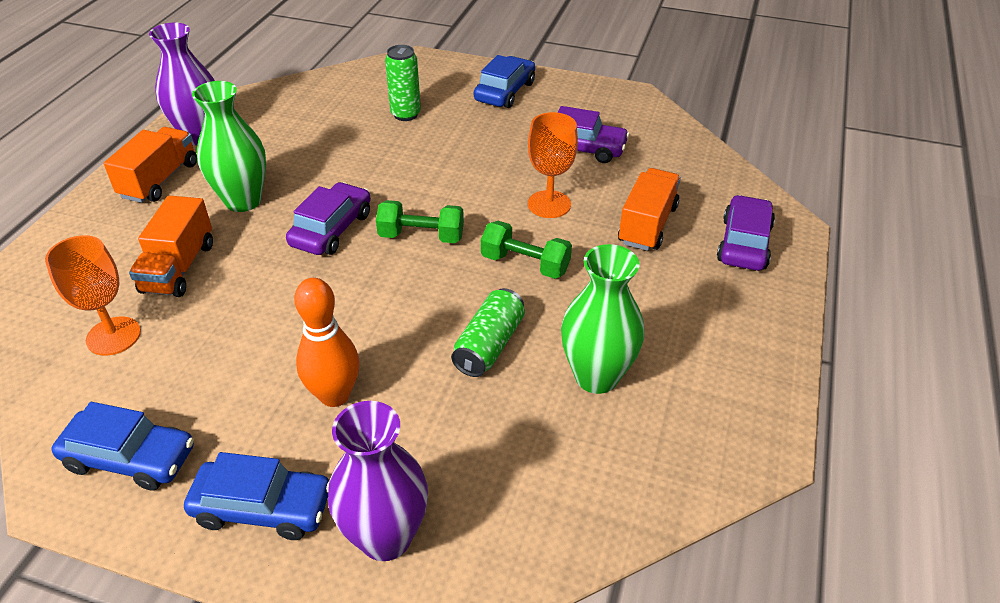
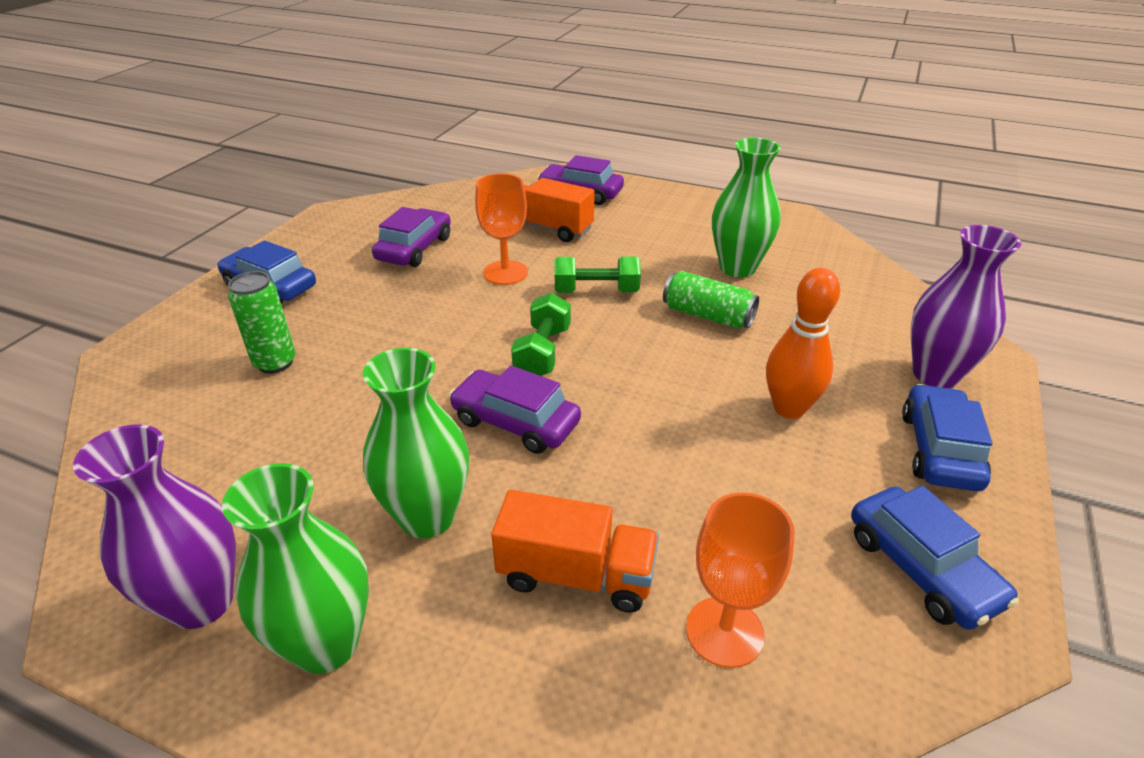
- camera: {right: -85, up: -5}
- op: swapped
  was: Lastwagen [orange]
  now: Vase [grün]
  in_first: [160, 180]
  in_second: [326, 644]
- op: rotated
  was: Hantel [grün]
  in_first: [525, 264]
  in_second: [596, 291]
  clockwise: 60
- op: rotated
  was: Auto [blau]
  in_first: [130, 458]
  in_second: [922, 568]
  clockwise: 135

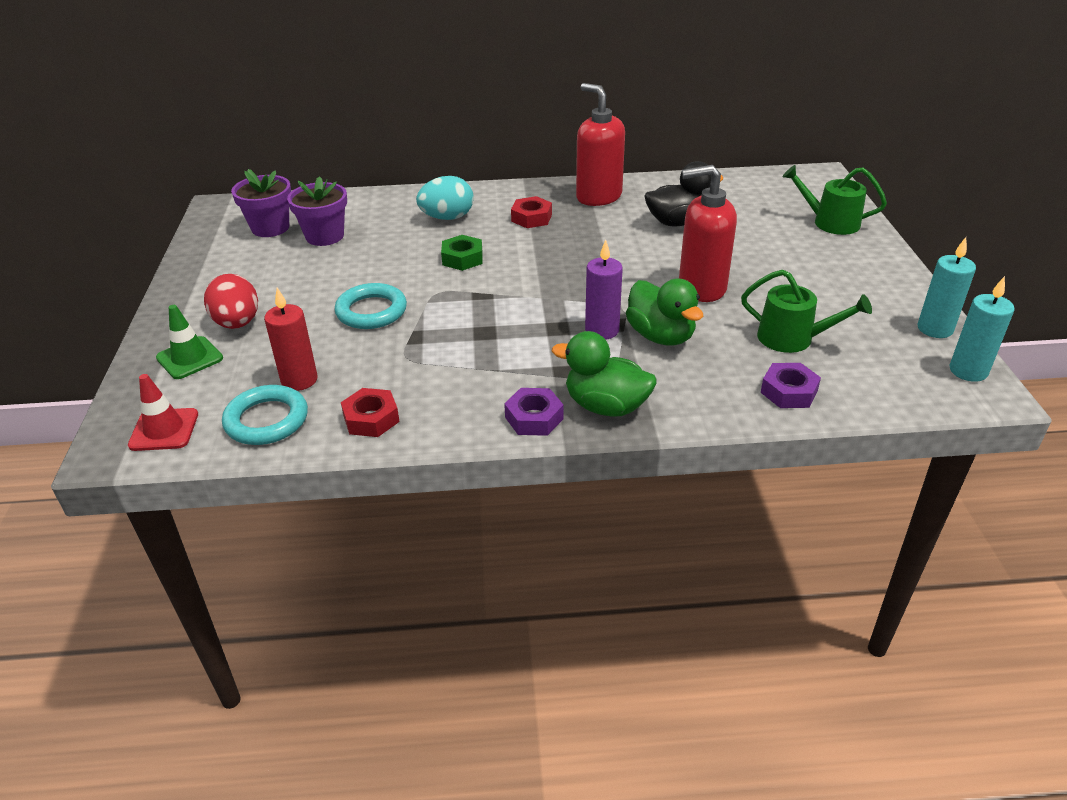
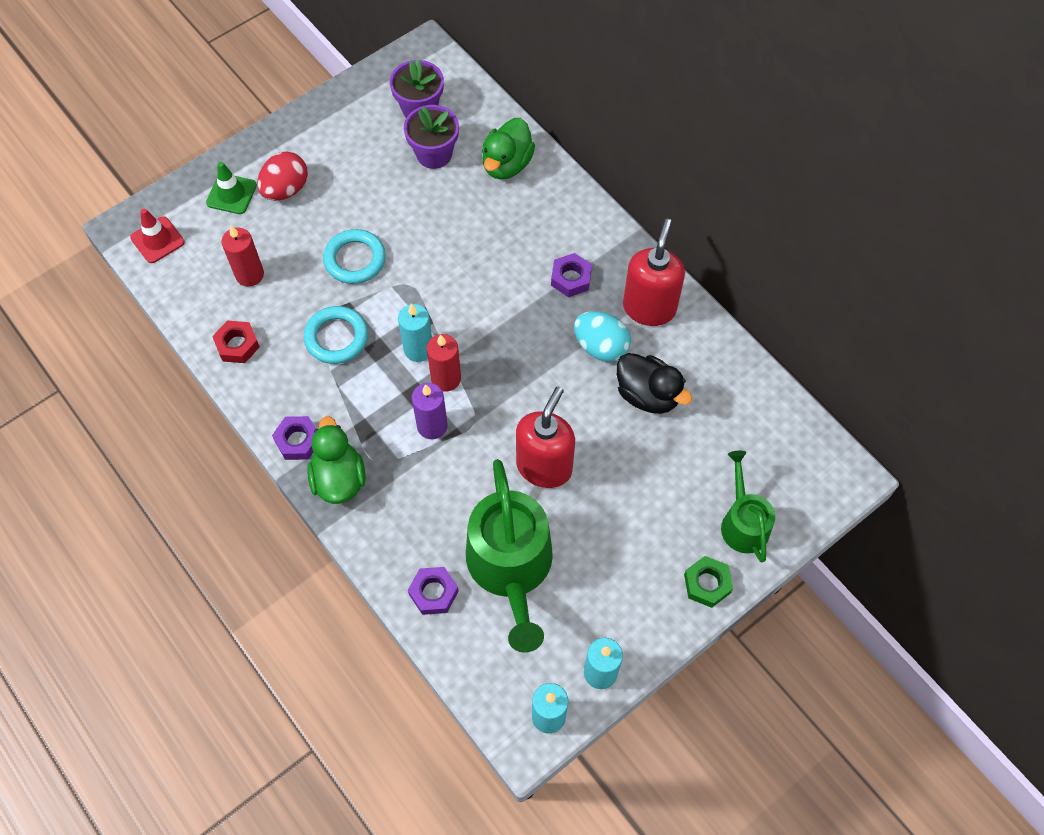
- camera: {right: 55, up: 25}
- op: rotated
  was: Seifenspender [rot]
  in_first: [701, 288]
  in_second: [544, 466]
  clockwise: 60
- op: shifted
  was: Ei [türkis]
  in_first: [447, 218]
  in_second: [601, 347]
- op: repainted
  was: Sechskantmutter [rot]
  now: Sechskantmutter [lila]
  in_first: [531, 218]
  in_second: [571, 278]
- op: shifted
  was: Sechskantmutter [grün]
  in_first: [462, 258]
  in_second: [707, 584]
- op: scaled
  was: Gießkanne [grün]
  in_first: [792, 338]
  in_second: [511, 567]
  ratio: 1.76
- op: shifted
  was: Ente [grün]
  in_first: [661, 336]
  in_second: [507, 164]
- op: shifted
  was: Ring [türkis]
  in_first: [267, 420]
  in_second: [336, 337]
- op: new
  now: Kerze [türkis]
  in_second: [418, 349]
- op: new
  now: Kerze [rot]
  in_second: [446, 378]

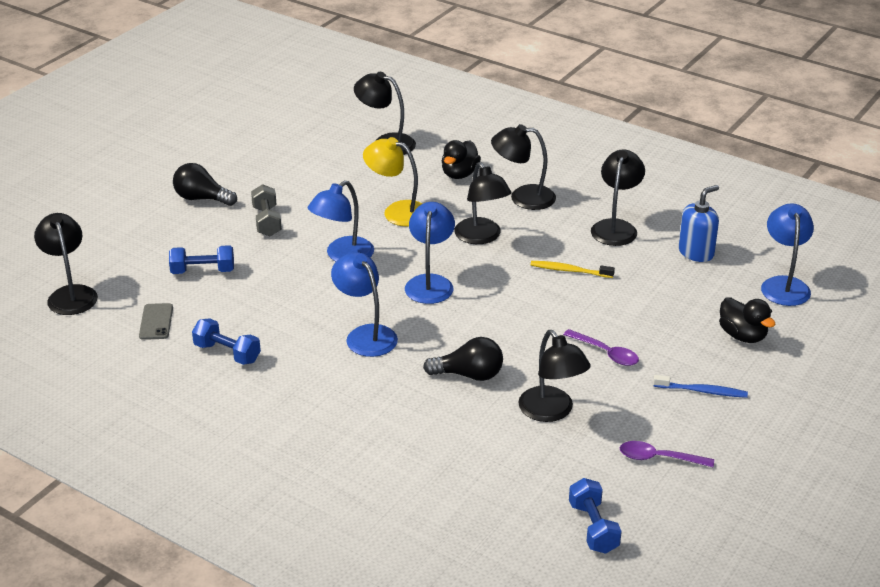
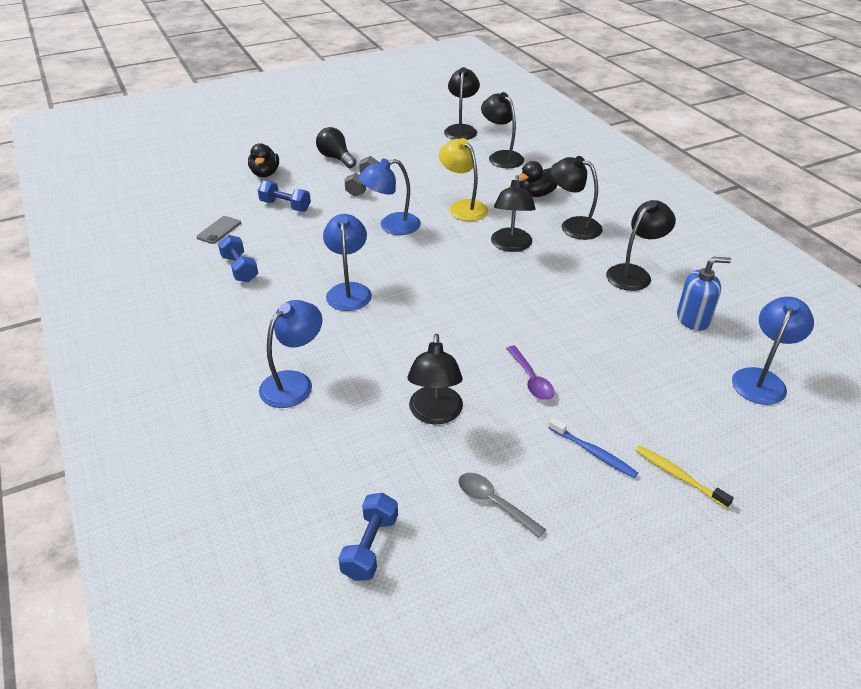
- camera: {right: 30, up: 5}
- op: shifted
  was: Lampe [blau]
  in_first: [430, 283]
  in_second: [294, 382]
- op: shifted
  was: Lampe [schwarz]
  in_first: [70, 294]
  in_second: [461, 129]
- op: shifted
  was: Zahnbürste [gelb]
  in_first: [569, 270]
  in_second: [678, 476]
- op: shifted
  was: Ente [schwarz]
  in_first: [742, 336]
  in_second: [265, 173]
- op: gone
  was: Glühbirne [schwarz]
  in_first: [469, 375]
- op: repainted
  was: Löffel [lila]
  now: Löffel [grau]
  in_first: [659, 458]
  in_second: [494, 503]

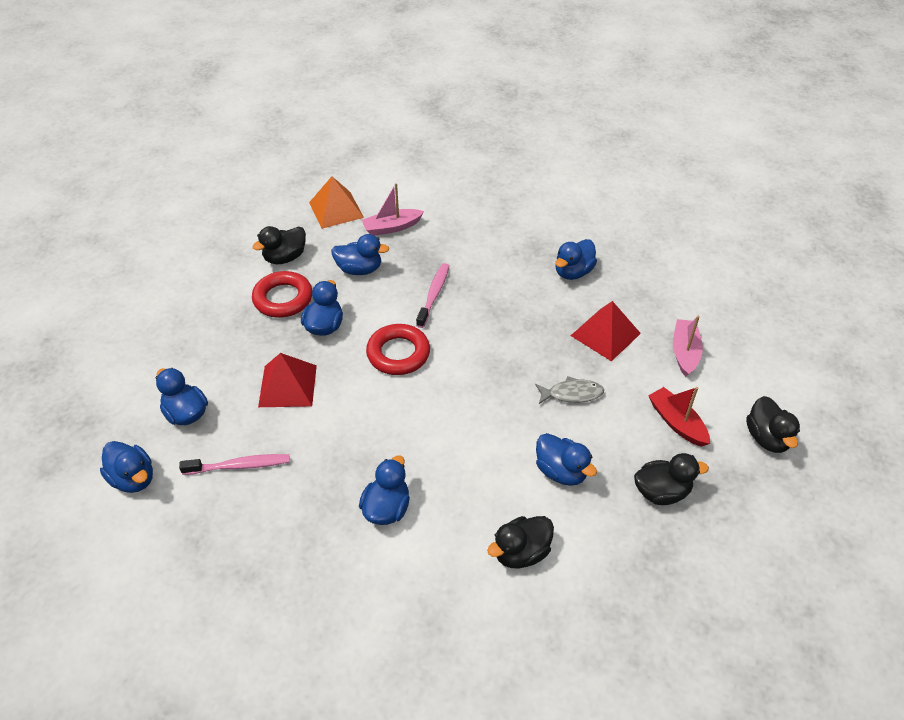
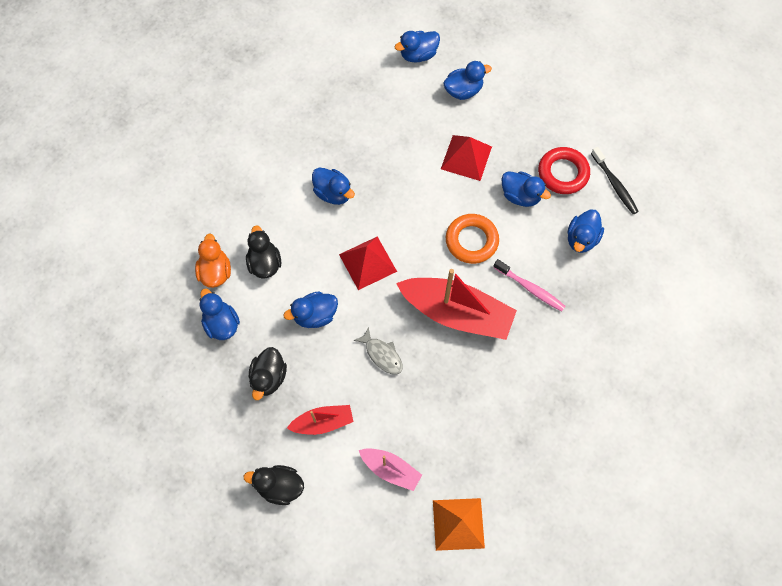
- camera: {right: 110, up: 20}
- op: shifted
  was: Pyramide [orange]
  in_first: [336, 209]
  in_second: [458, 524]
- op: gone
  was: Boot [rosa]
  in_first: [392, 227]
- op: swapped
  was: Ente [schwarz]
  now: Zahnbürste [schwarz]
  in_first: [285, 258]
  in_second: [614, 185]
- op: shifted
  was: Ente [blau]
  in_first: [573, 272]
  in_second: [221, 324]
- op: shifted
  was: Pyramide [rot]
  in_first: [605, 334]
  in_second: [367, 262]
- op: repainted
  was: Ring [rot]
  now: Ring [orange]
  in_first: [398, 353]
  in_second: [471, 241]
- op: rotated
  was: Fisch [grau]
  in_first: [572, 394]
  in_second: [382, 355]
  clockwise: -60
- op: gone
  was: Zahnbürste [rosa]
  in_first: [239, 466]
- op: new
  now: Ente [orange]
  in_second: [215, 272]
- op: new
  now: Boot [rot]
  in_second: [457, 313]

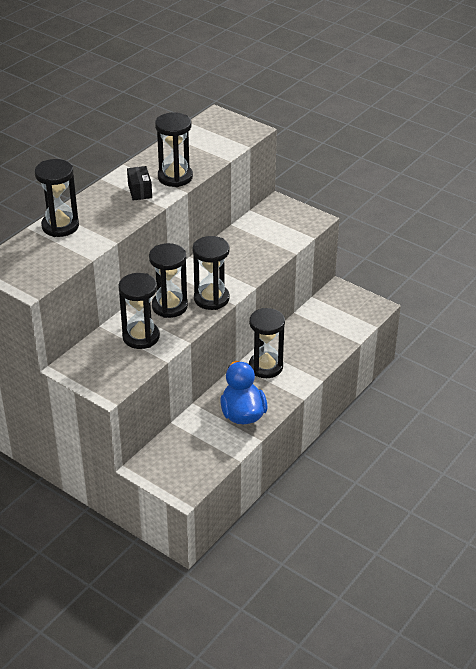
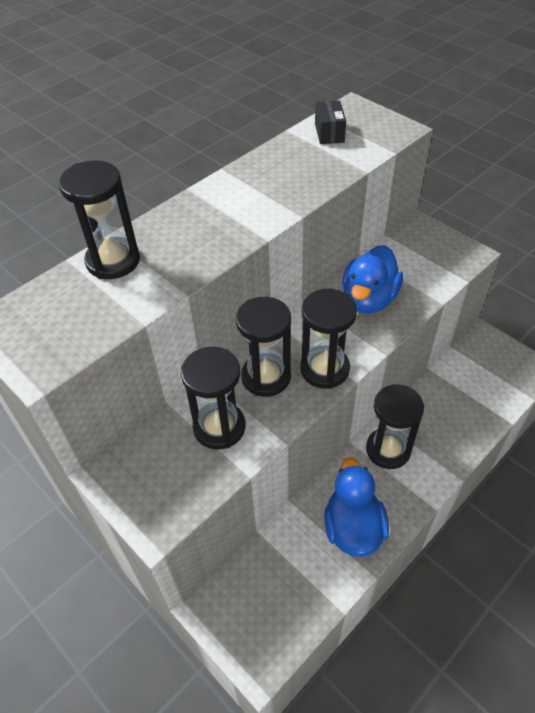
- camera: {right: 10, up: 10}
- op: gone
  was: Sanduhr [schwarz]
  in_first: [175, 177]
- op: shifted
  was: Schachtel [schwarz]
  in_first: [140, 191]
  in_second: [329, 133]
- op: new
  now: Ente [blau]
  in_second: [369, 299]

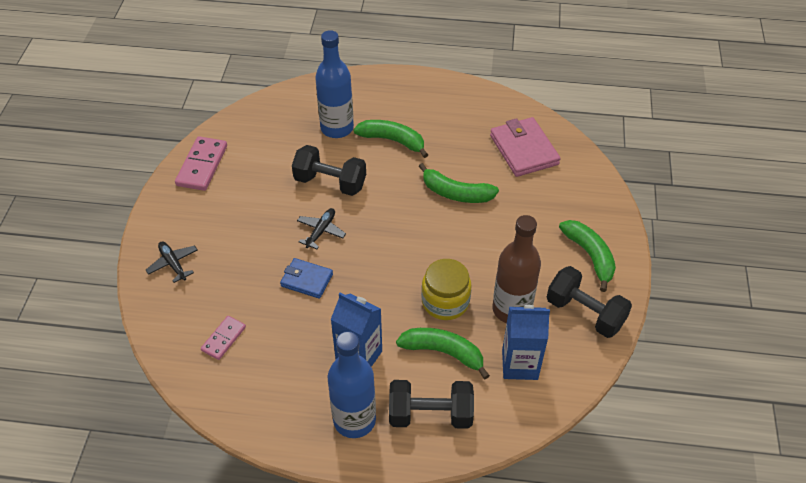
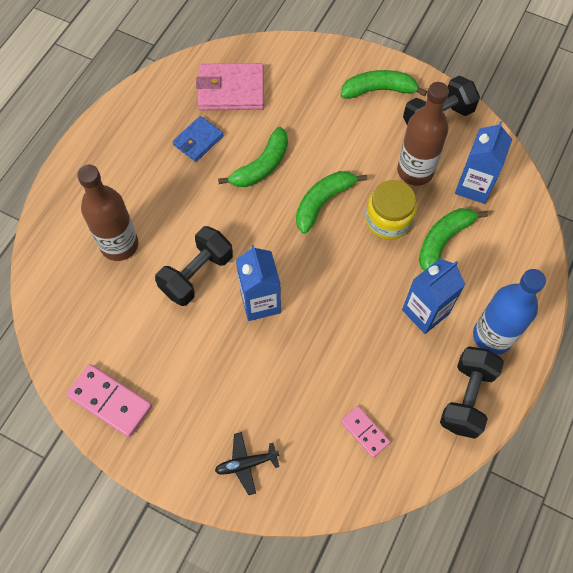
- camera: {right: -70, up: 15}
- op: repainted
  was: Flasche [blau]
  now: Flasche [braun]
  in_first: [337, 128]
  in_second: [119, 245]
- op: shifted
  was: Banane [grün]
  in_first: [392, 140]
  in_second: [323, 202]
- op: swapped
  was: Flugzeug [schwarz]
  now: Getränkekarton [blau]
  in_first: [321, 231]
  in_second: [260, 302]
- op: shifted
  was: Geldbörse [blau]
  in_first: [306, 280]
  in_second: [198, 140]
- op: shifted
  was: Hantel [schwarz]
  in_first: [430, 414]
  in_second: [466, 398]

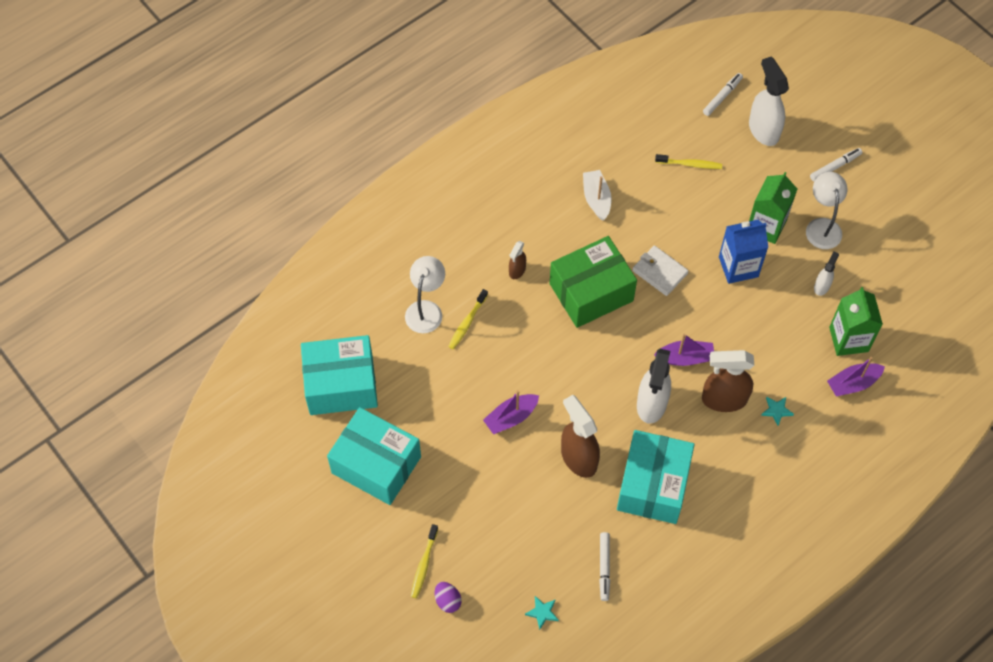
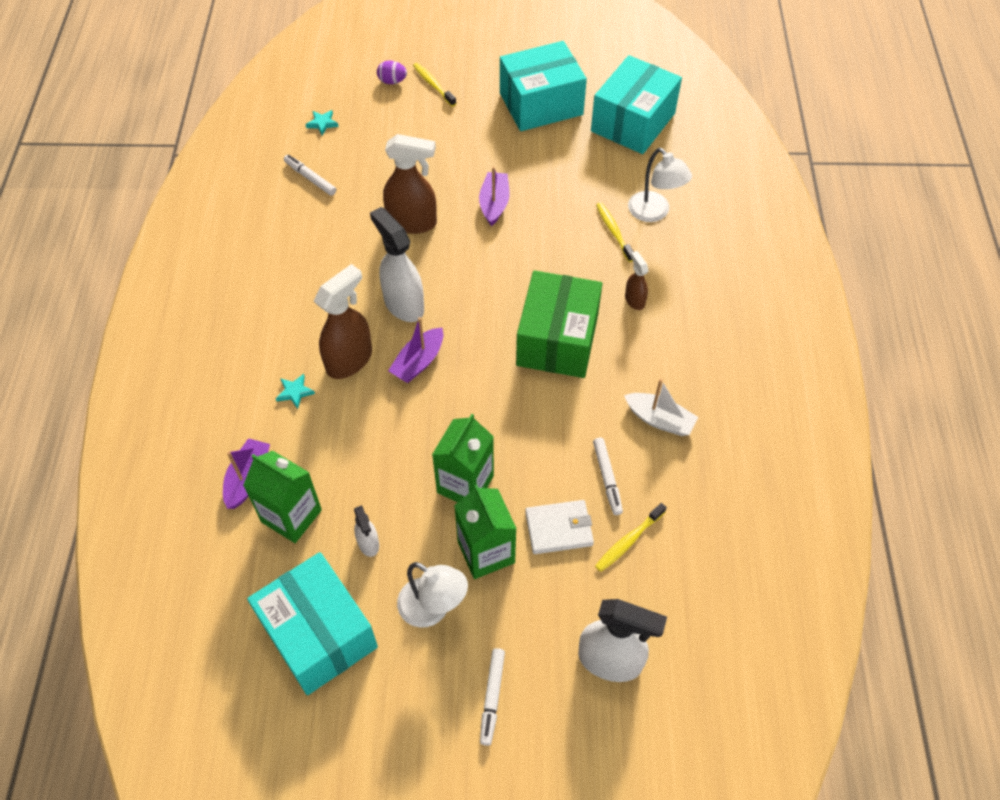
- camera: {right: 130, up: -5}
- op: shifted
  was: Filzstift [weiß]
  in_first: [722, 96]
  in_second: [607, 478]
- op: repainted
  was: Getränkekarton [blau]
  now: Getränkekarton [grün]
  in_first: [738, 267]
  in_second: [465, 484]
- op: shifted
  was: Geldbörse [weiß]
  in_first: [659, 272]
  in_second: [559, 528]
- op: shifted
  was: Schachtel [türkis]
  in_first: [653, 485]
  in_second: [318, 634]

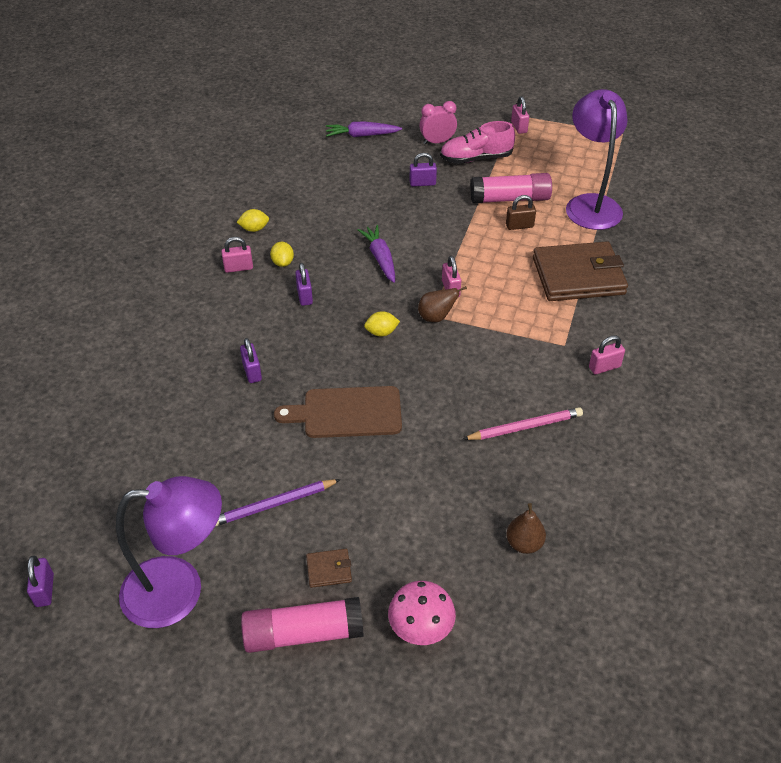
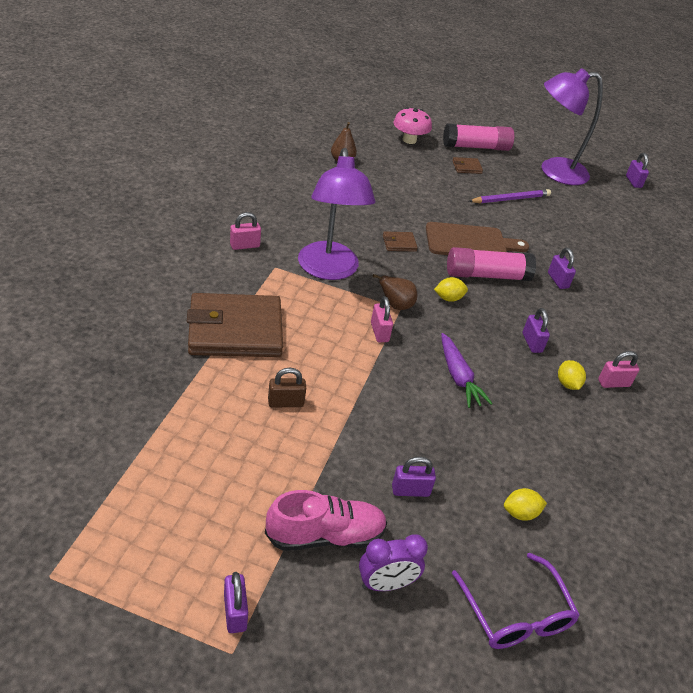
- camera: {right: 175, up: -5}
- op: shifted
  was: Lampe [lila]
  in_first: [590, 204]
  in_second: [329, 270]
- op: repainted
  was: Vorhängeschloss [rosa]
  now: Vorhängeschloss [lila]
  in_first: [519, 127]
  in_second: [235, 612]
- op: repainted
  was: Wecker [rosa]
  now: Wecker [lila]
  in_first: [437, 142]
  in_second: [386, 584]
- op: swapped
  was: Karotte [lila]
  now: Brille [lila]
  in_first: [362, 135]
  in_second: [516, 614]
- op: shifted
  was: Klebestift [rosa]
  in_first: [510, 199]
  in_second: [487, 275]
- op: shifted
  was: Zitrone [gelb]
  in_first: [254, 229]
  in_second: [520, 513]
- op: gone
  was: Bleistift [rosa]
  in_first: [525, 427]
- op: new
  now: Geldbörse [braun]
  in_second: [399, 243]

